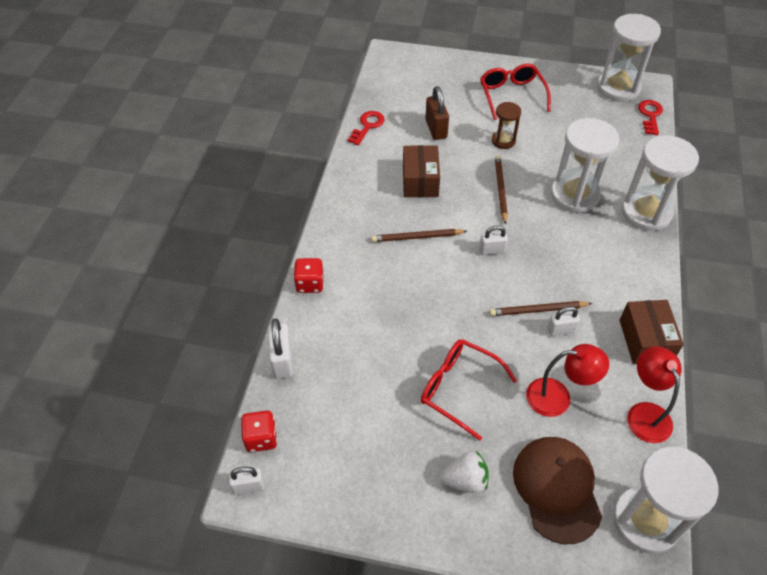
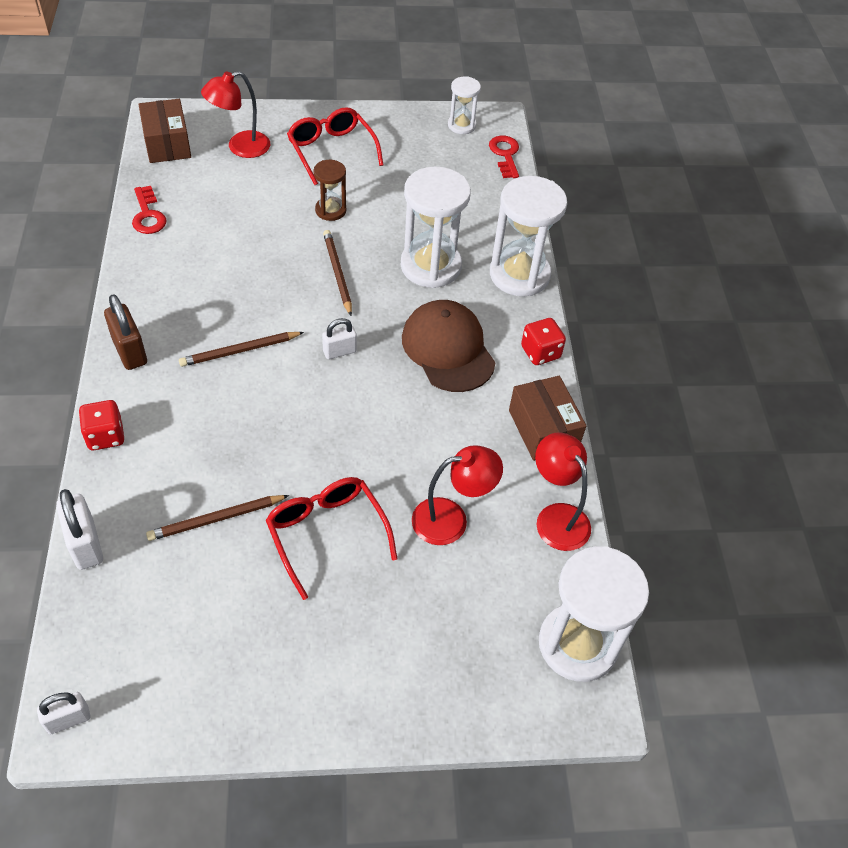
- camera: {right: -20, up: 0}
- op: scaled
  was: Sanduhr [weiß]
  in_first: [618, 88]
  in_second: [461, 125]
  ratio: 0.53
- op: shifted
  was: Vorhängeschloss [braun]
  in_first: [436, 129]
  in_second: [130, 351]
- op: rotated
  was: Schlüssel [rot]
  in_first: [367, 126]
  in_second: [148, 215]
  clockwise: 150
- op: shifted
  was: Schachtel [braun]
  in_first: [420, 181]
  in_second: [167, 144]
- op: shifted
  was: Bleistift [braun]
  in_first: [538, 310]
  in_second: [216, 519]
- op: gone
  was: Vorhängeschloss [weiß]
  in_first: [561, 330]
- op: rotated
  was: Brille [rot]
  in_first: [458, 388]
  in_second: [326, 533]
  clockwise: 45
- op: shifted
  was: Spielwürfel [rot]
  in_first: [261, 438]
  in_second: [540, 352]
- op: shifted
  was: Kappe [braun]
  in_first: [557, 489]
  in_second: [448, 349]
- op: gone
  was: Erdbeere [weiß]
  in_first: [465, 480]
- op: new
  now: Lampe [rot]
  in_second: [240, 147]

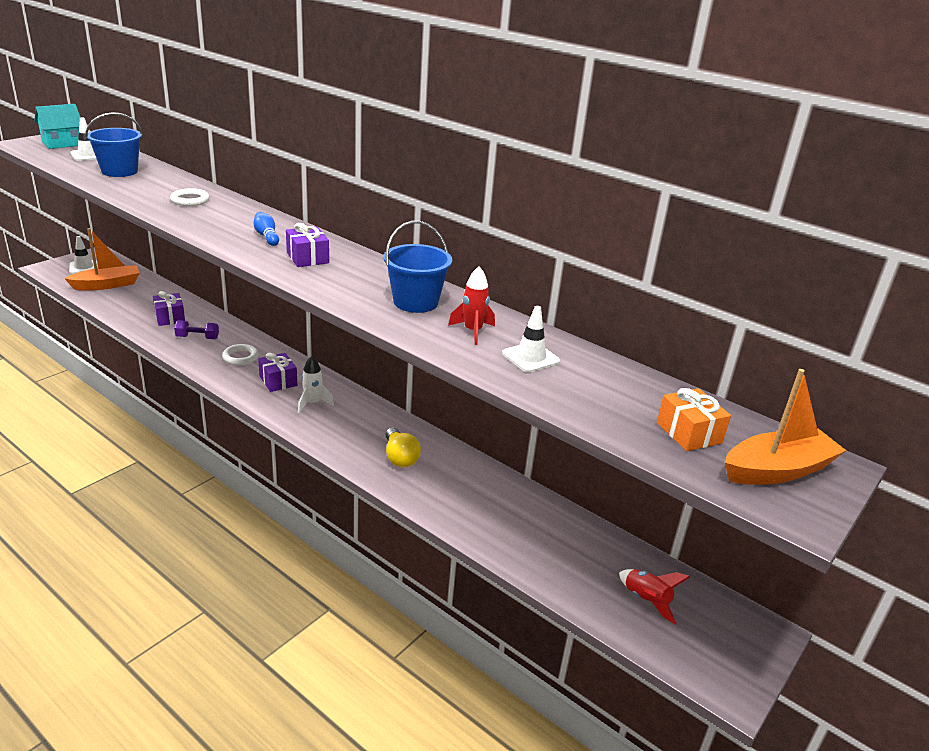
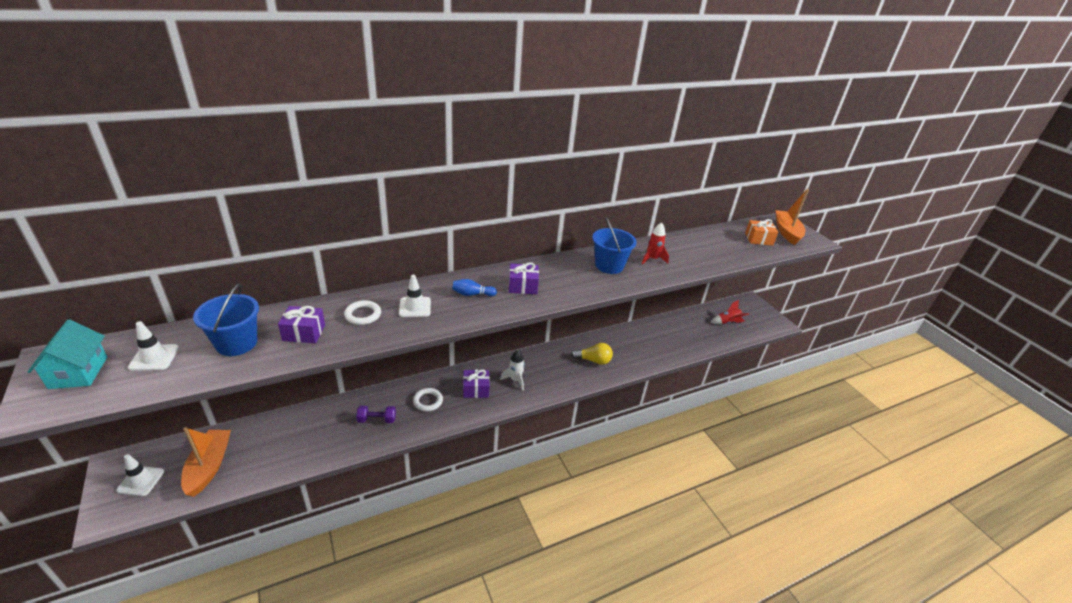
- camera: {right: -65, up: 5}
- op: shifted
  was: Geschenk [lila]
  in_first: [170, 317]
  in_second: [304, 333]
- op: shifted
  was: Leitkegel [weiß]
  in_first: [530, 357]
  in_second: [415, 307]
- op: rotated
  was: Hantel [lila]
  in_first: [197, 337]
  in_second: [377, 420]
  clockwise: 60

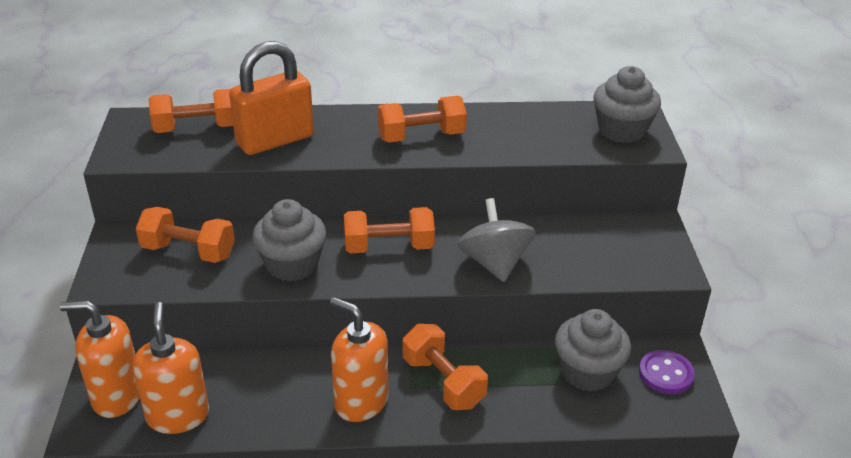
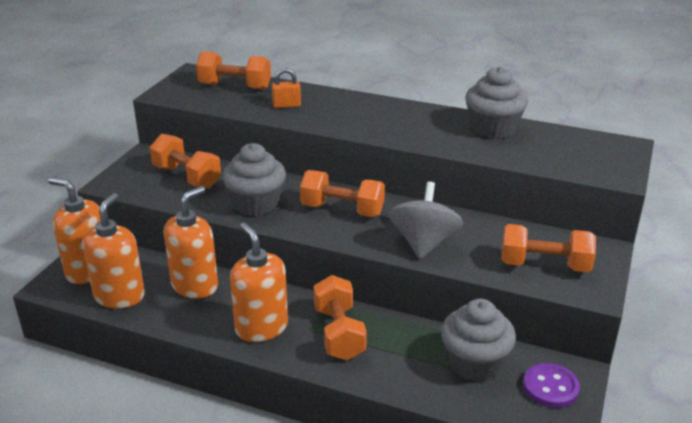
- camera: {right: 25, up: -5}
- op: scaled
  was: Vorhängeschloss [orange]
  in_first: [275, 140]
  in_second: [286, 105]
  ratio: 0.43
- op: shifted
  was: Muffin [grau]
  in_first: [622, 130]
  in_second: [493, 129]
- op: shifted
  was: Hantel [orange]
  in_first: [421, 136]
  in_second: [544, 265]
- op: new
  now: Seifenspender [orange]
  in_second: [195, 285]

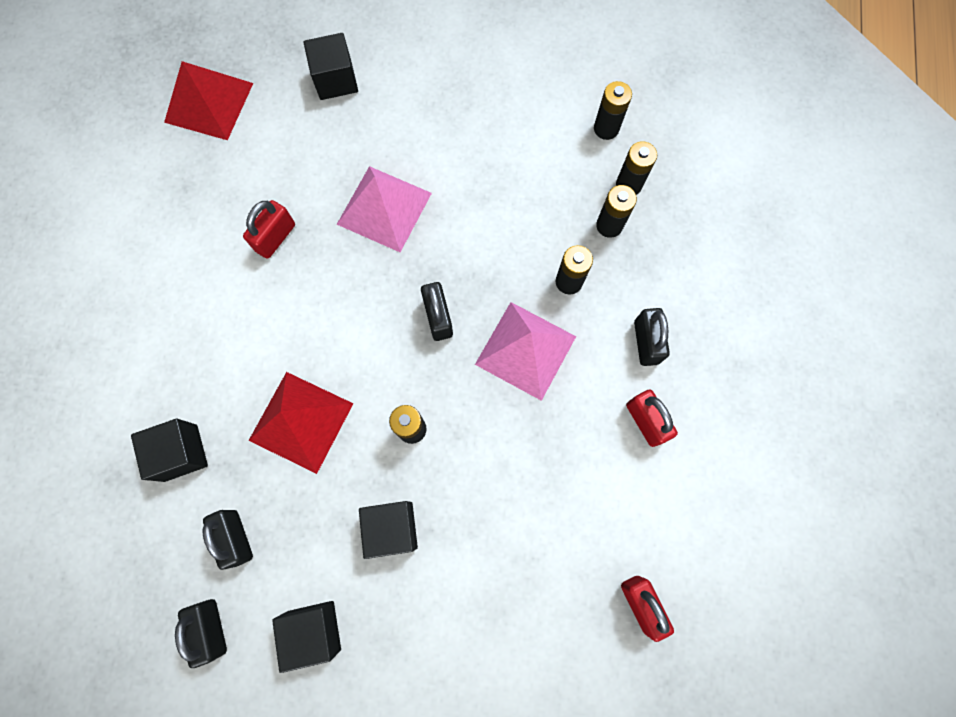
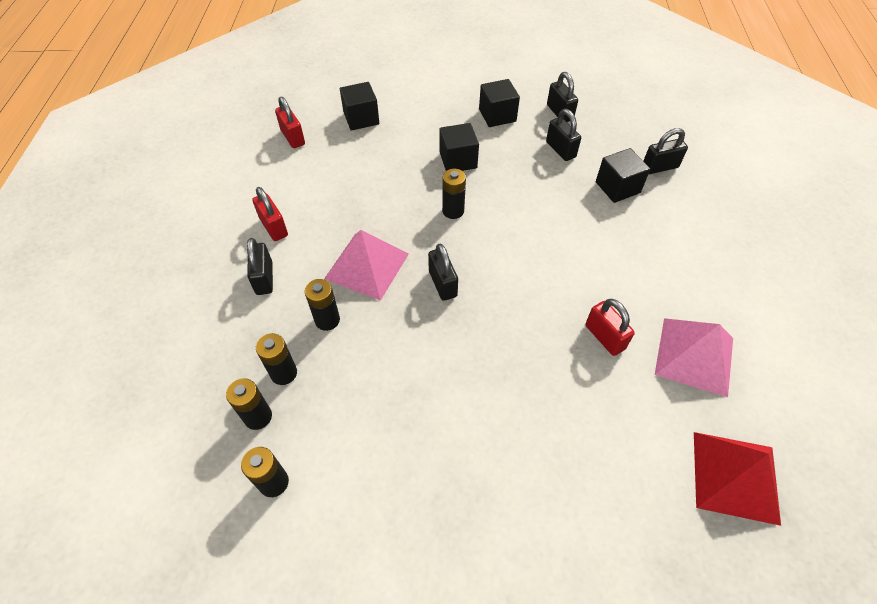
- camera: {right: 175, up: -20}
- op: shifted
  was: Kubus [schwarz]
  in_first: [335, 80]
  in_second: [361, 118]
- op: shifted
  was: Pyramide [rosa]
  in_first: [384, 208]
  in_second: [694, 356]
- op: rotated
  was: Vorhängeschloss [rot]
  in_first: [275, 237]
  in_second: [604, 337]
  clockwise: -60
- op: gone
  was: Pyramide [rot]
  in_first: [301, 422]
- op: new
  now: Vorhängeschloss [schwarz]
  in_second: [659, 167]

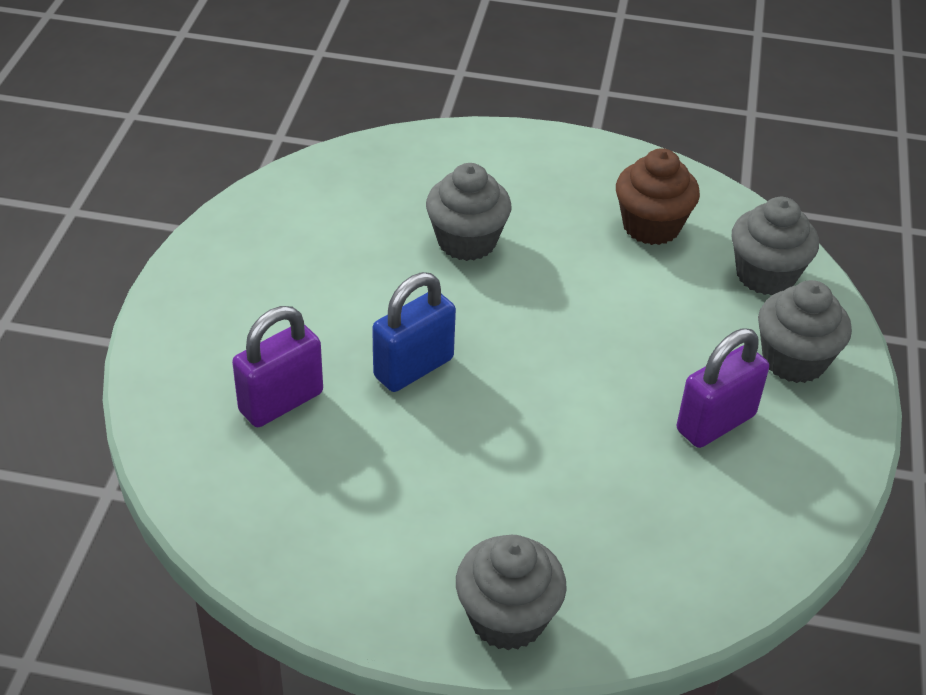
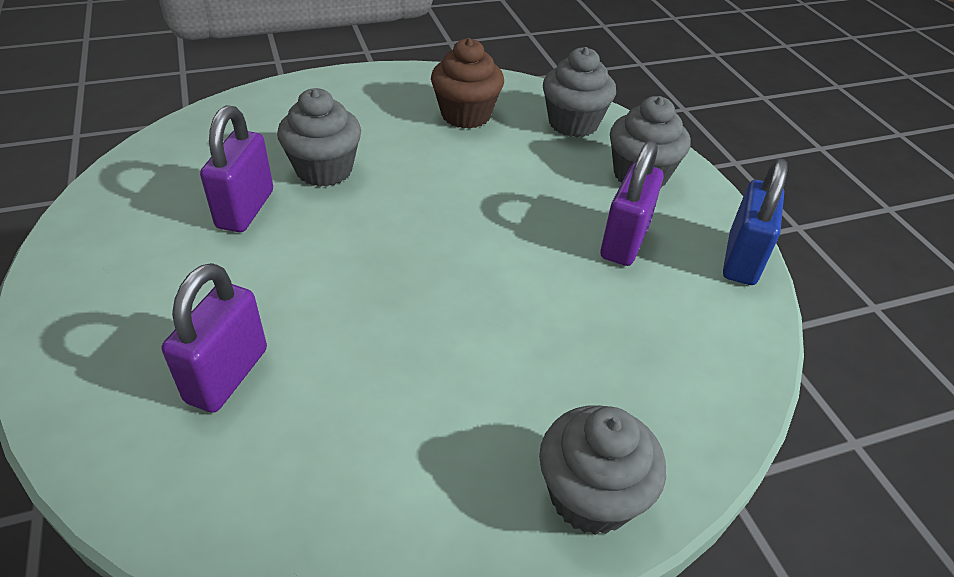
- camera: {right: -30, up: 0}
- op: shifted
  was: Vorhängeschloss [blau]
  in_first: [413, 368]
  in_second: [741, 259]
- op: new
  now: Vorhängeschloss [lila]
  in_second: [245, 209]

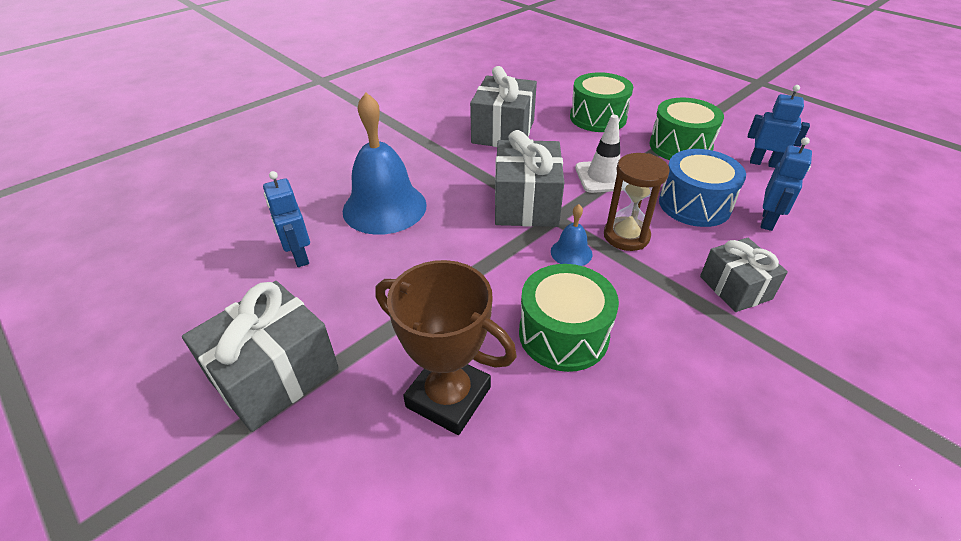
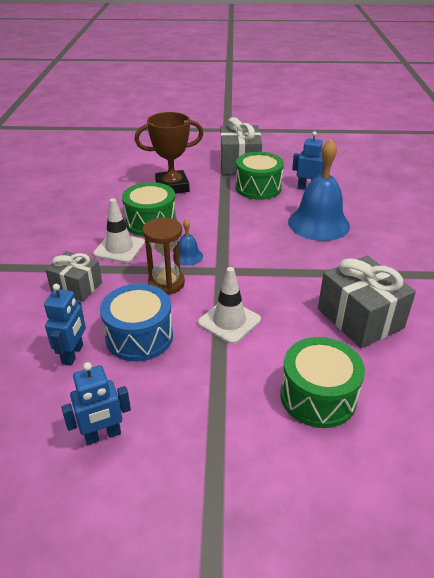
- camera: {right: 135, up: -5}
- op: shifted
  was: Trommel [grün]
  in_first: [680, 146]
  in_second: [258, 188]
- op: gone
  was: Geschenk [grau]
  in_first: [526, 204]
- op: rotated
  was: Roboter [blau]
  in_first: [768, 221]
  in_second: [73, 354]
  clockwise: -150
- op: new
  now: Leitkegel [weiß]
  in_second: [119, 248]

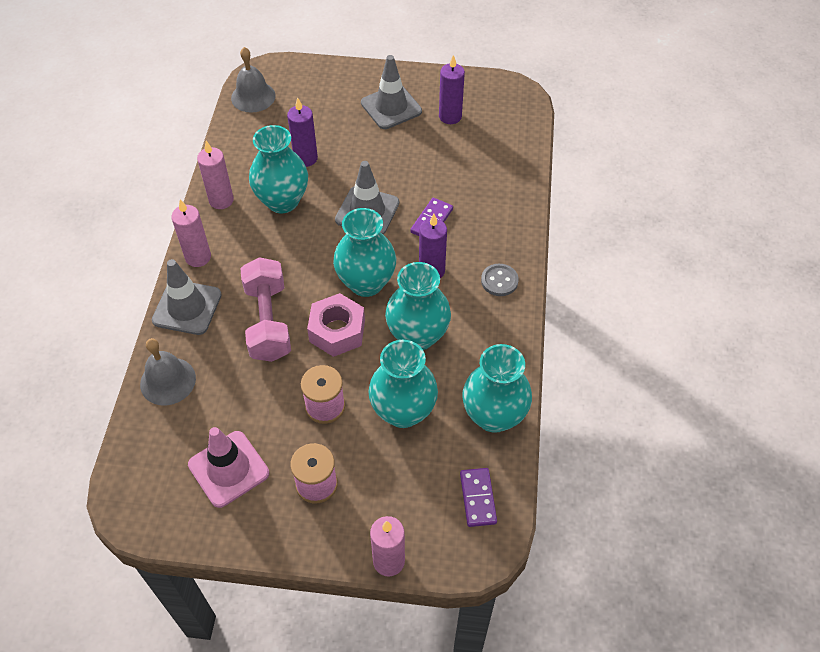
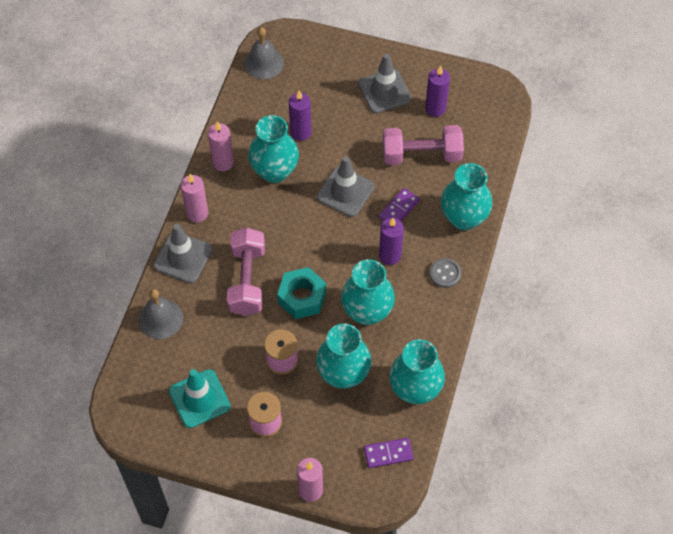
- camera: {right: 10, up: 5}
- op: shifted
  was: Vase [türkis]
  in_first: [366, 283]
  in_second: [463, 218]
- op: repainted
  was: Sechskantmutter [rosa]
  now: Sechskantmutter [türkis]
  in_first: [337, 331]
  in_second: [302, 297]
- op: repainted
  was: Leitkegel [rosa]
  now: Leitkegel [türkis]
  in_first: [228, 469]
  in_second: [199, 398]
- op: rotated
  was: Dominostein [lila]
  in_first: [477, 498]
  in_second: [388, 453]
  clockwise: 75
- op: new
  now: Hantel [rosa]
  in_second: [421, 155]

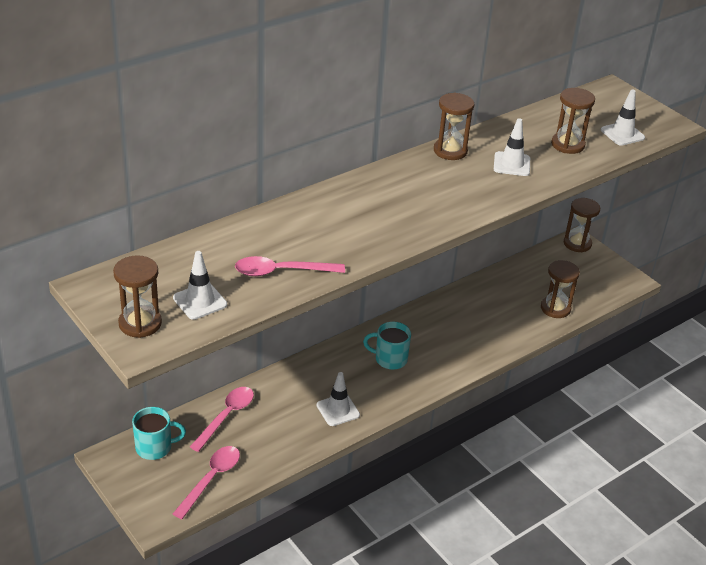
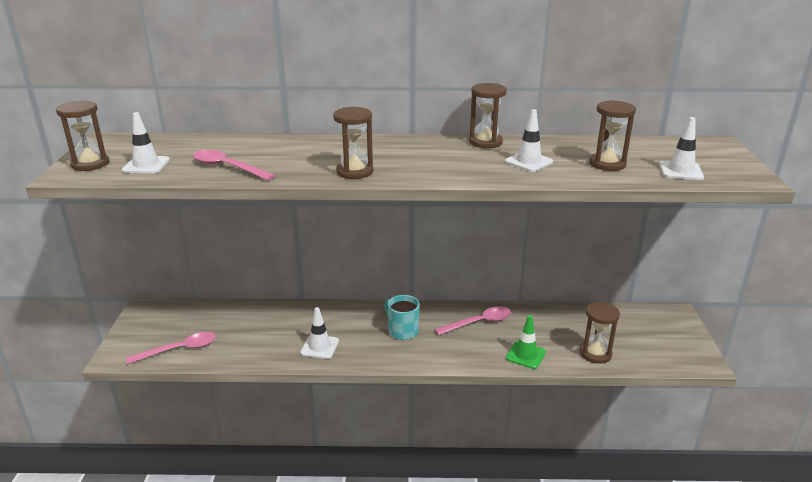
- camera: {right: 40, up: -10}
- op: shifted
  was: Sanduhr [braun]
  in_first: [577, 244]
  in_second: [354, 171]
- op: shifted
  was: Löffel [rosa]
  in_first: [226, 416]
  in_second: [479, 323]
- op: gone
  was: Tasse [türkis]
  in_first: [155, 447]
- op: new
  now: Leitkegel [grün]
  in_second: [525, 355]

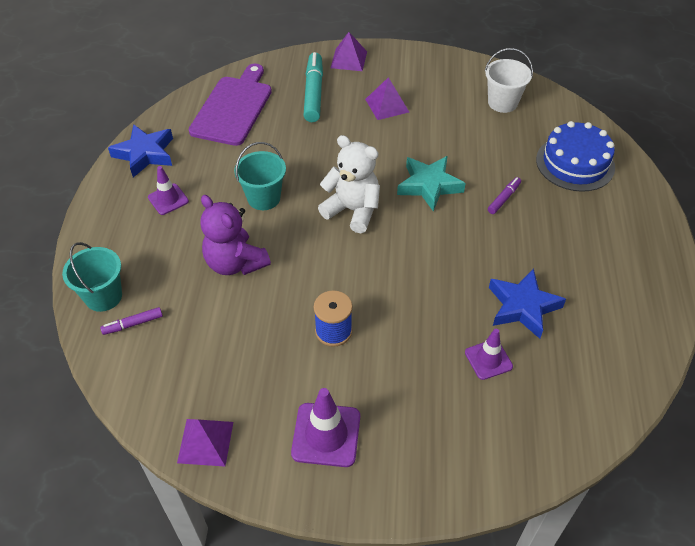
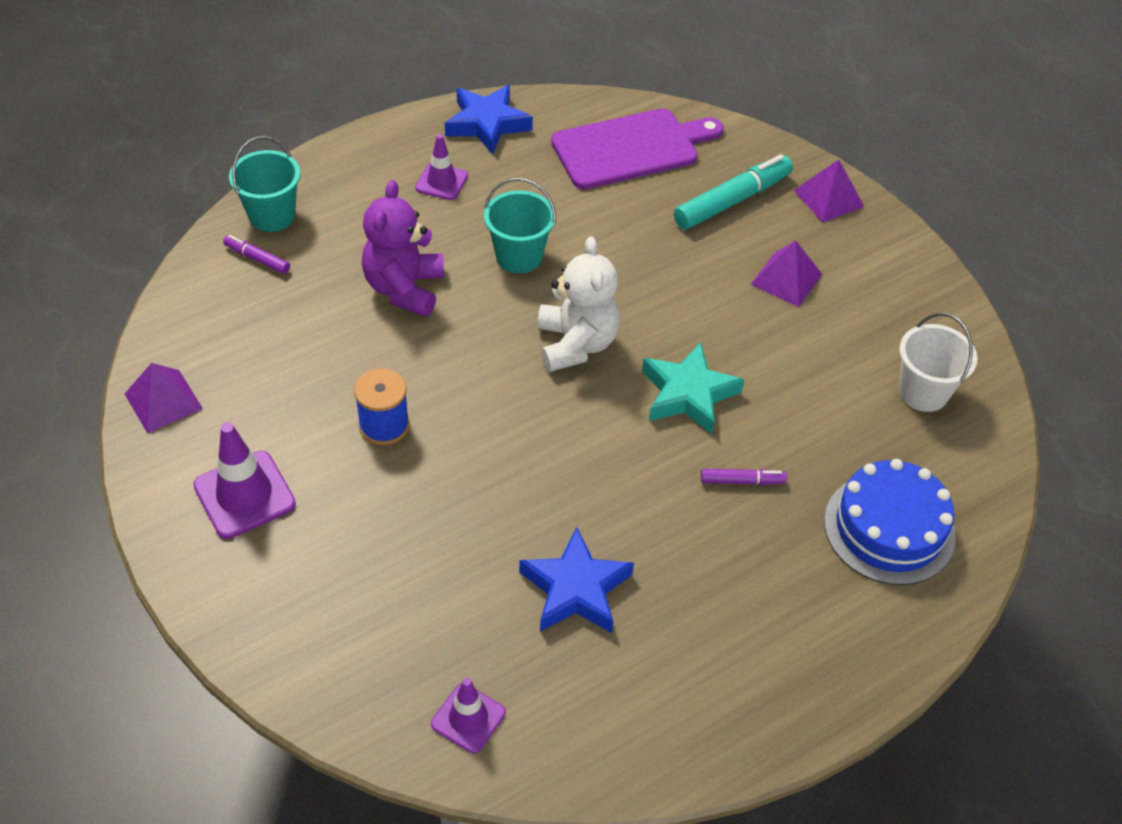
- camera: {right: 50, up: 0}
- op: shifted
  was: Leitkegel [lila]
  in_first: [488, 359]
  in_second: [468, 718]

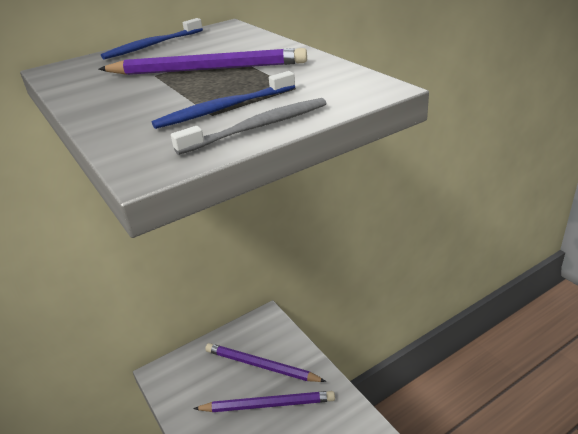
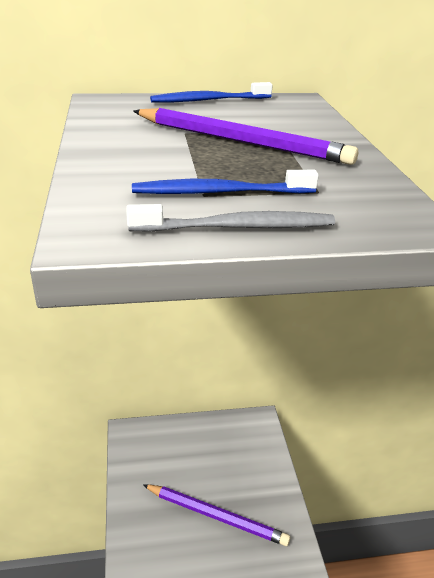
- camera: {right: 20, up: 0}
- op: gone
  was: Bleistift [lila]
  in_first: [261, 366]

